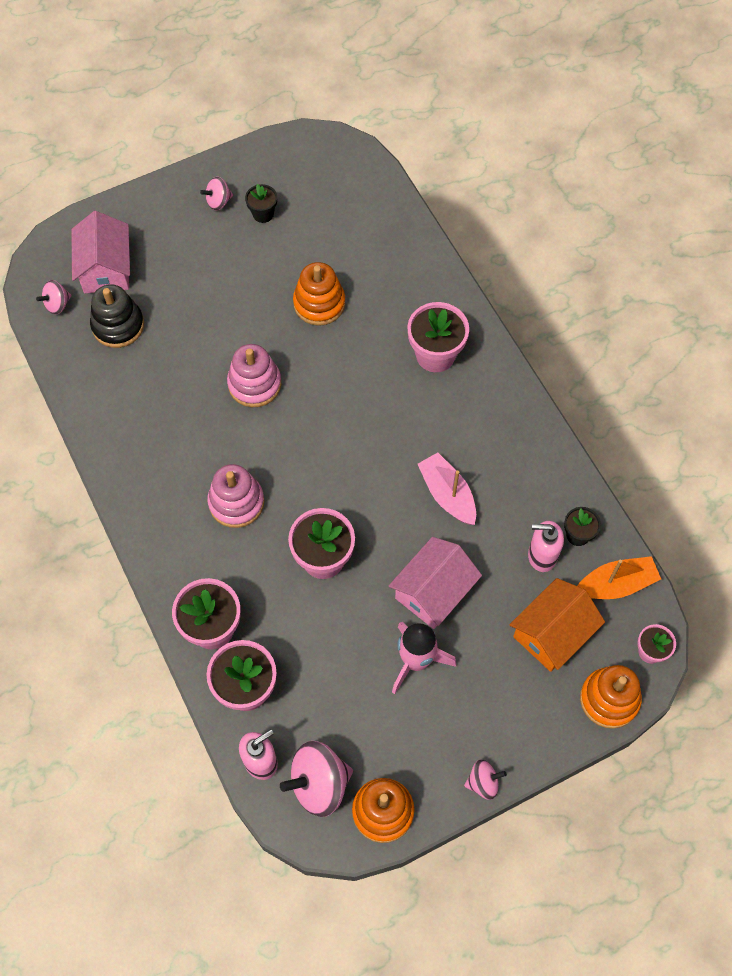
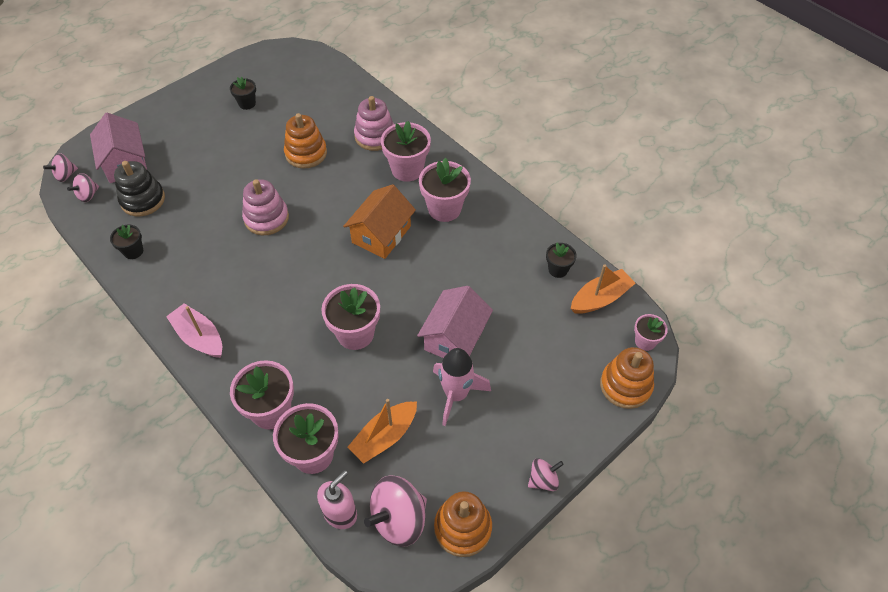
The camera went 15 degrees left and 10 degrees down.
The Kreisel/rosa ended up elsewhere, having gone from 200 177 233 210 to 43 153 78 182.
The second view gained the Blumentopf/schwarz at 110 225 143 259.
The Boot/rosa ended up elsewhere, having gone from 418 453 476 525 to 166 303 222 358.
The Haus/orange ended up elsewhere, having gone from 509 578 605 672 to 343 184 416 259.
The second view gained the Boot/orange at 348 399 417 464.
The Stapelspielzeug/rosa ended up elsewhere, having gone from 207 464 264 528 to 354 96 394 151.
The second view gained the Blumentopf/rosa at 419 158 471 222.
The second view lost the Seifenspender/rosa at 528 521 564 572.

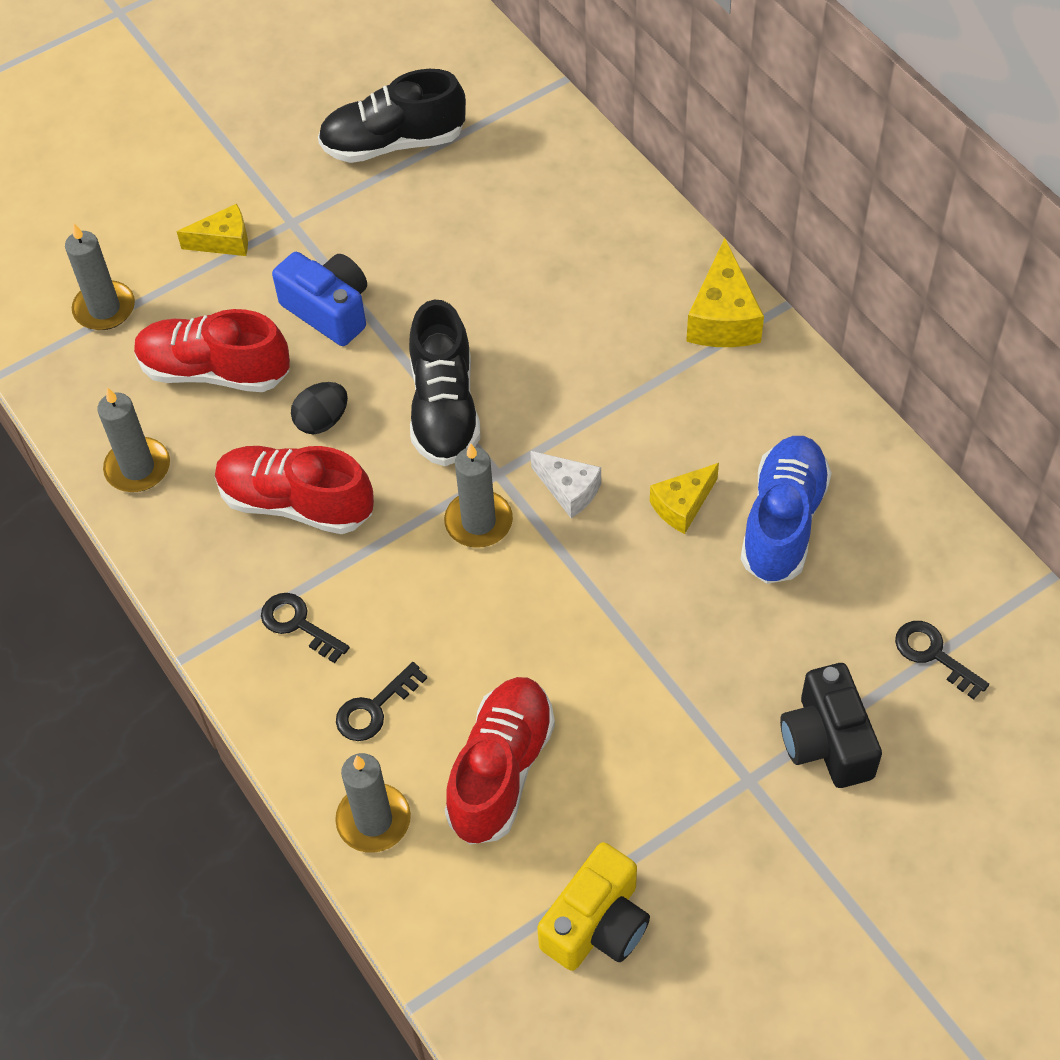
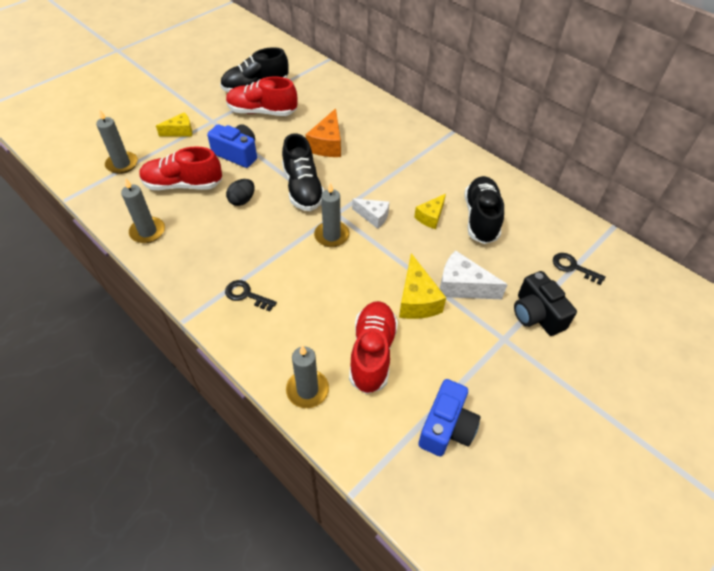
The camera went 15 degrees left and 5 degrees down.
The Schuh/rot ended up elsewhere, having gone from 215 446 374 534 to 226 77 297 116.
The second view gained the Käse/orange at 305 108 341 157.
The Käse/gelb ended up elsewhere, having gone from 686 238 764 347 to 399 253 446 319.
What was the Kamera/gelb at 537 842 650 971 turned into the Kamera/blau at 418 379 481 456.
The second view gained the Käse/weiß at 440 250 508 299.
What was the Schuh/blau at 741 436 832 584 turned into the Schuh/schwarz at 464 176 504 244.
The second view lost the Schlüssel/schwarz at 336 662 427 741.

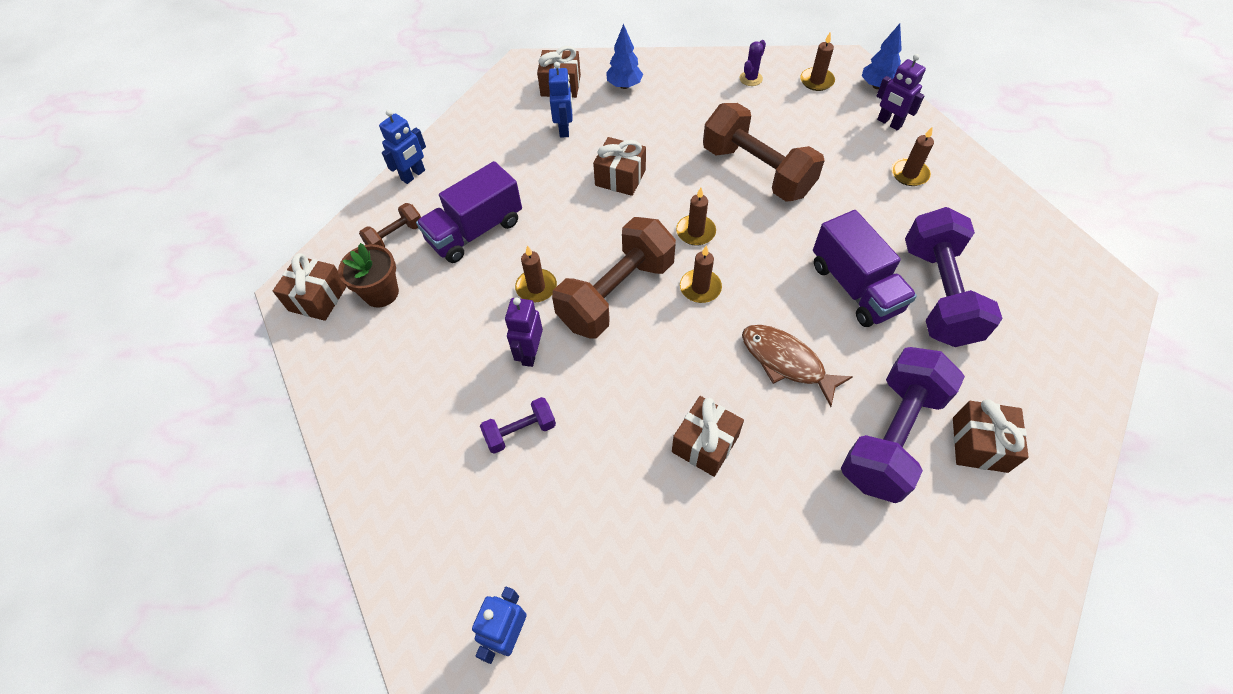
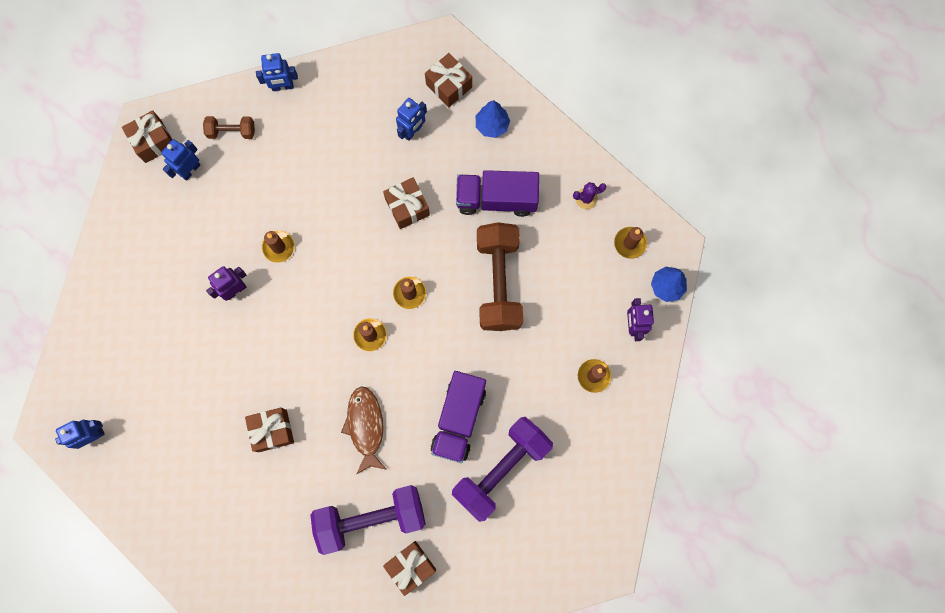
The camera went 40 degrees right and 20 degrees up.
Where the Blumentopf/braun stood at 338 243 399 308, the Roboter/blau came to stand at 161 139 200 181.
The Lastwagen/lila ended up elsewhere, having gone from 416 161 522 263 to 456 170 539 217.
The second view lost the Hantel/lila at 480 397 556 454.
The second view lost the Hantel/braun at 552 217 676 339.

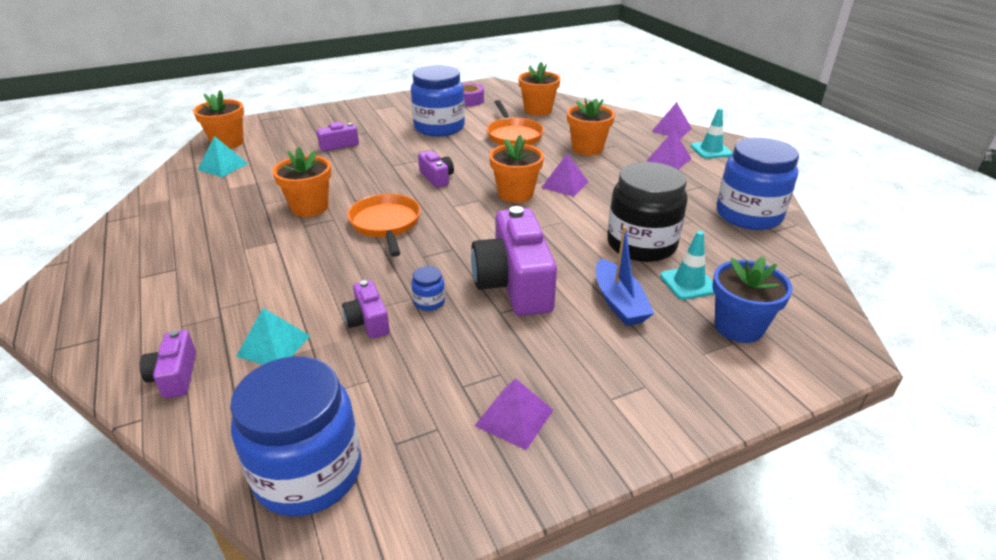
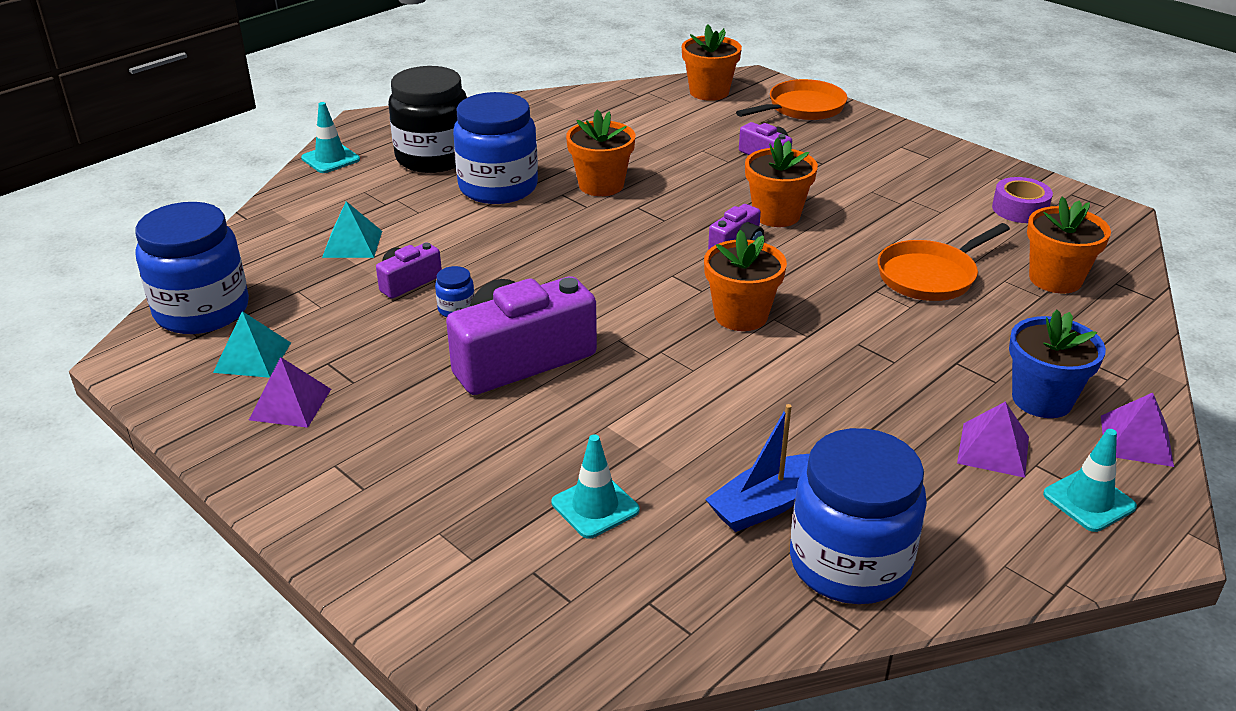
The camera went 70 degrees right and 0 degrees up.
The Pyramide/türkis ended up elsewhere, having gone from 198 136 248 177 to 213 311 291 378.
The second view gained the Leitkegel/türkis at 301 102 360 173.
The Einmachglas/schwarz ended up elsewhere, having gone from 607 162 688 262 to 388 66 467 173.
The Einmachglas/blau ended up elsewhere, having gone from 411 65 465 137 to 453 92 538 204.
The Boot/blau ended up elsewhere, having gone from 596 226 654 326 to 705 404 810 532.
The Pfanne/orange ended up elsewhere, having gone from 347 194 421 257 to 736 79 847 120.
The Blumentopf/orange ended up elsewhere, having gone from 567 98 615 156 to 745 138 818 227.
The Blumentopf/blau ended up elsewhere, having gone from 713 257 793 343 to 1009 309 1106 418.
The second view lost the Kamera/lila at 140 330 196 398.
The second view lost the Pyramide/lila at 541 154 588 197.

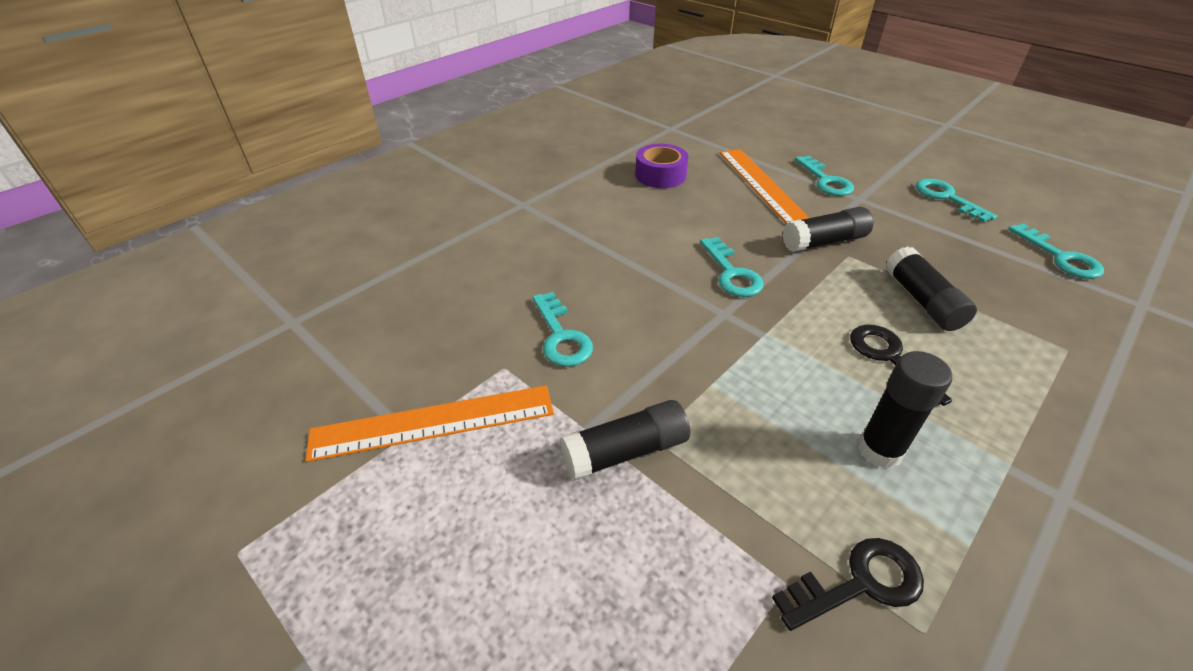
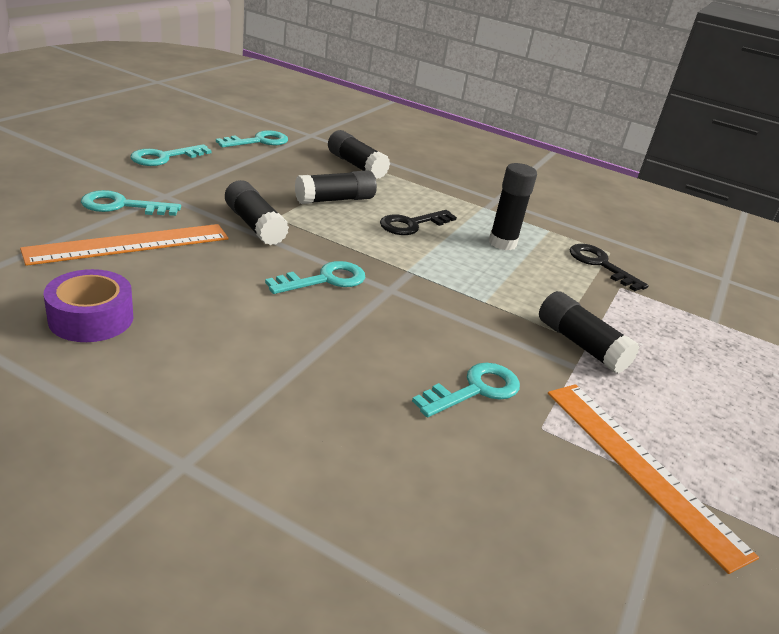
The camera went 110 degrees left and 10 degrees down.
The Schlüssel/türkis at 795 155 854 196 ended up facing another way, 150 degrees counterclockwise from before.
The second view gained the Klebestift/schwarz at 328 130 390 179.

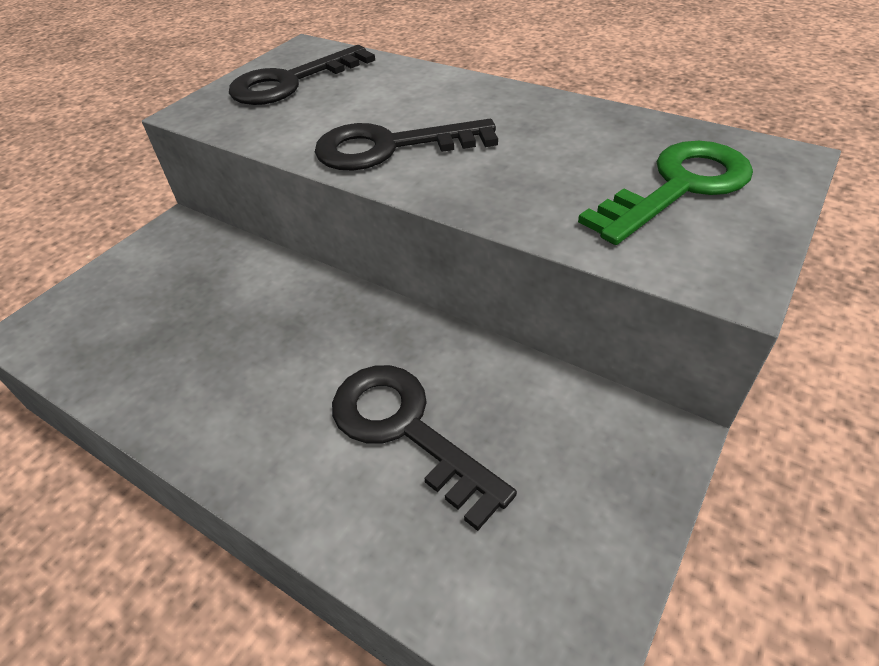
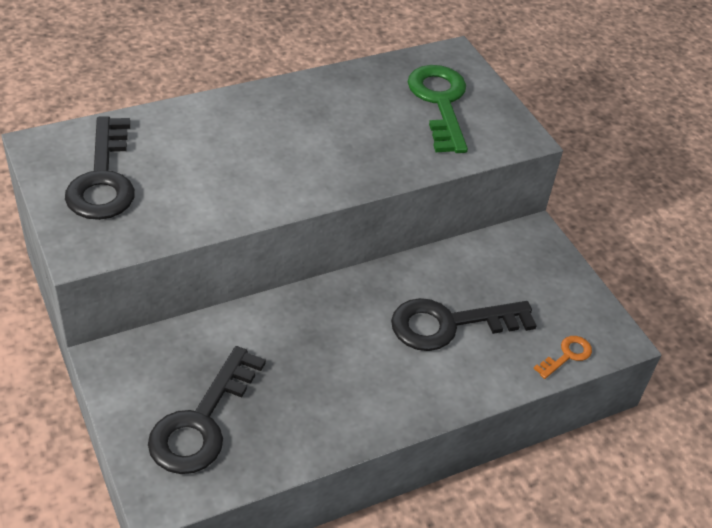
The camera went 65 degrees left and 0 degrees up.
The Schlüssel/schwarz ended up elsewhere, having gone from 315 119 498 171 to 148 346 266 474.
The second view gained the Schlüssel/orange at 533 336 592 379.

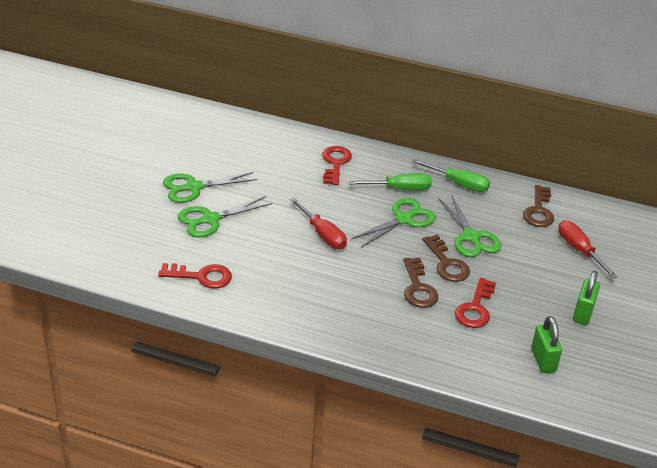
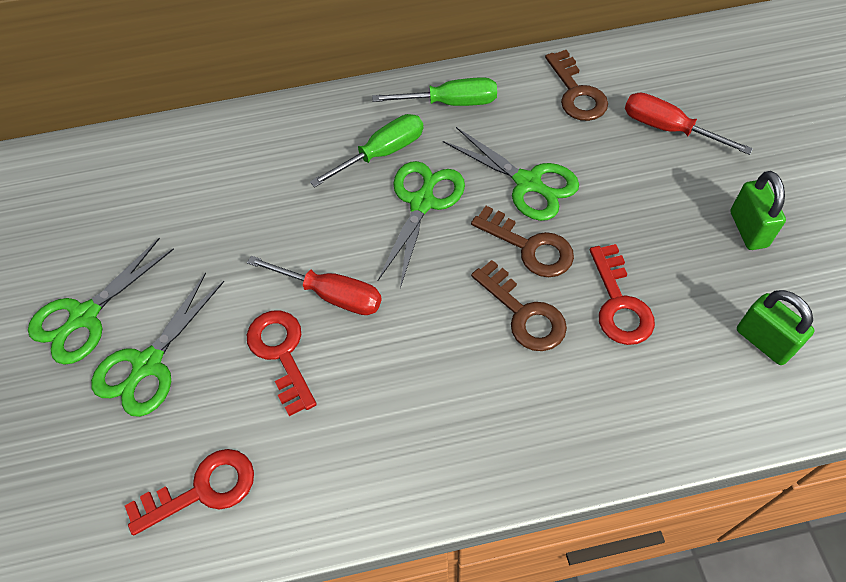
The camera went 25 degrees left and 20 degrees up.
The Schlüssel/rot ended up elsewhere, having gone from 322 146 352 185 to 247 311 317 416.

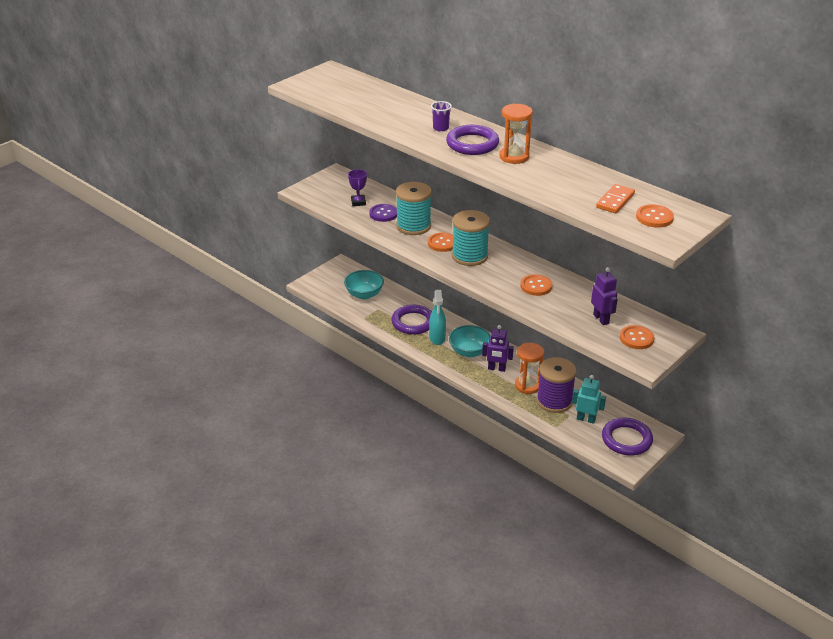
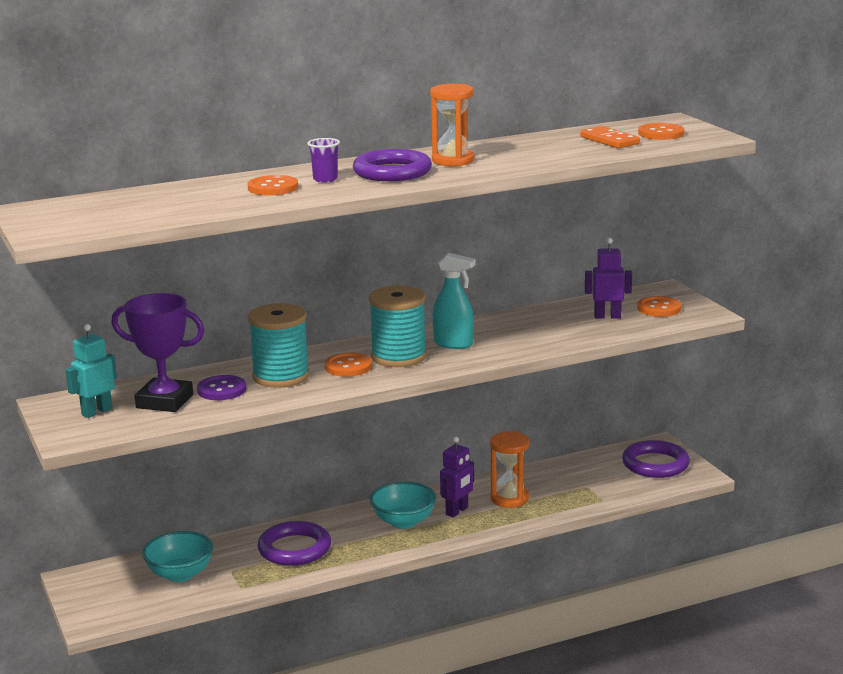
The camera went 65 degrees left and 15 degrees down.
The Roboter/türkis ended up elsewhere, having gone from 572 375 606 424 to 65 324 117 418.
The size of the Pokal/lila at 348 169 367 206 changed by a factor of 1.83.
The Knopf/orange ended up elsewhere, having gone from 520 274 552 296 to 248 175 298 195.
The Sprühflasche/türkis ended up elsewhere, having gone from 429 290 446 345 to 432 253 475 349.
The second view lost the Garnrolle/lila at 537 357 577 413.

